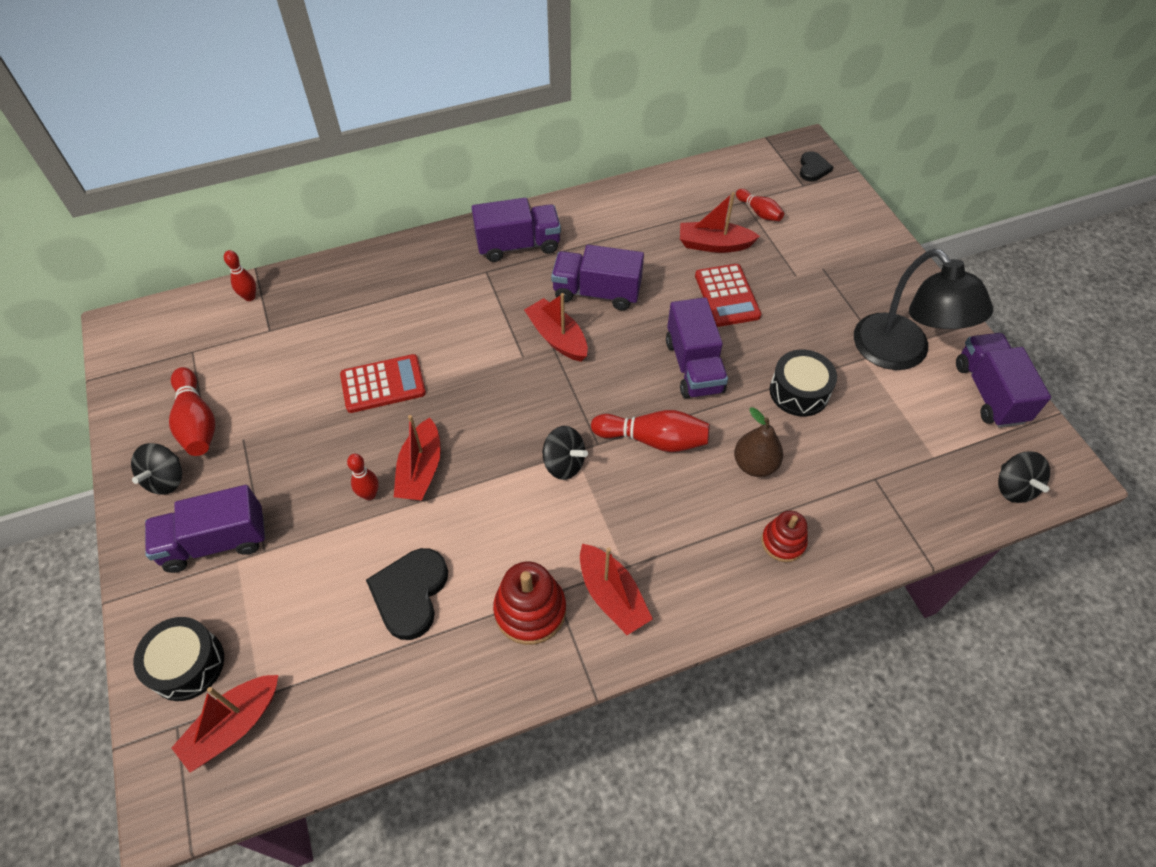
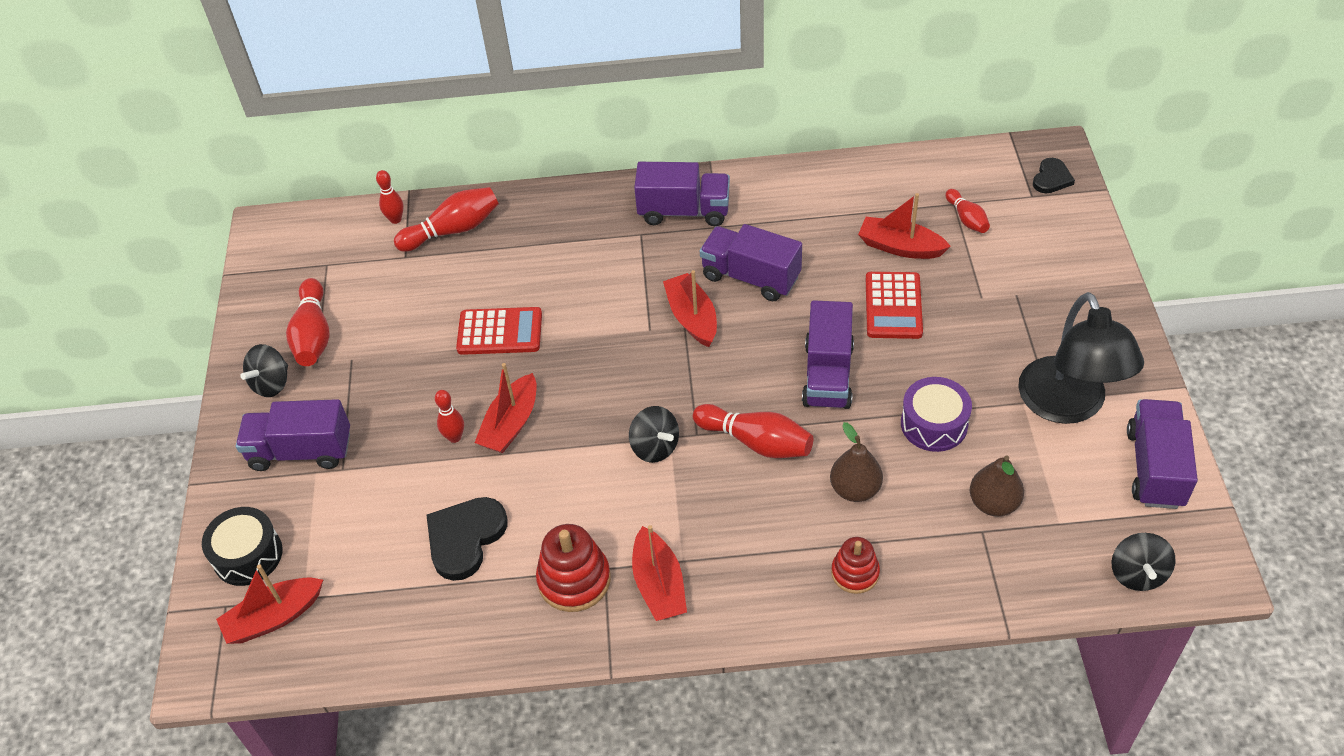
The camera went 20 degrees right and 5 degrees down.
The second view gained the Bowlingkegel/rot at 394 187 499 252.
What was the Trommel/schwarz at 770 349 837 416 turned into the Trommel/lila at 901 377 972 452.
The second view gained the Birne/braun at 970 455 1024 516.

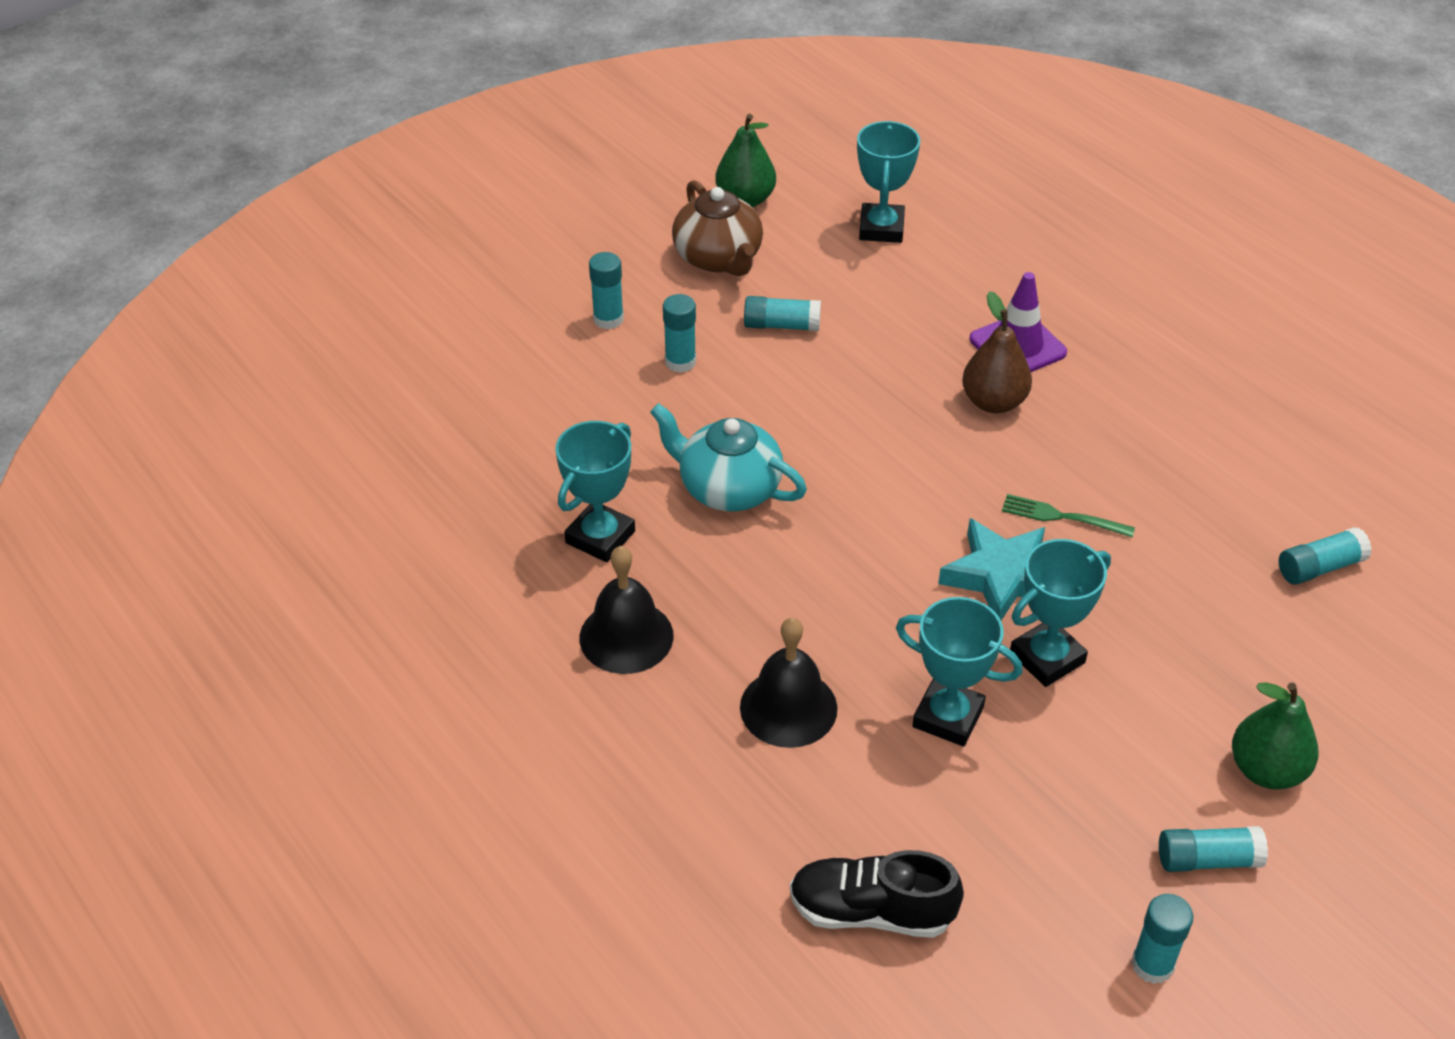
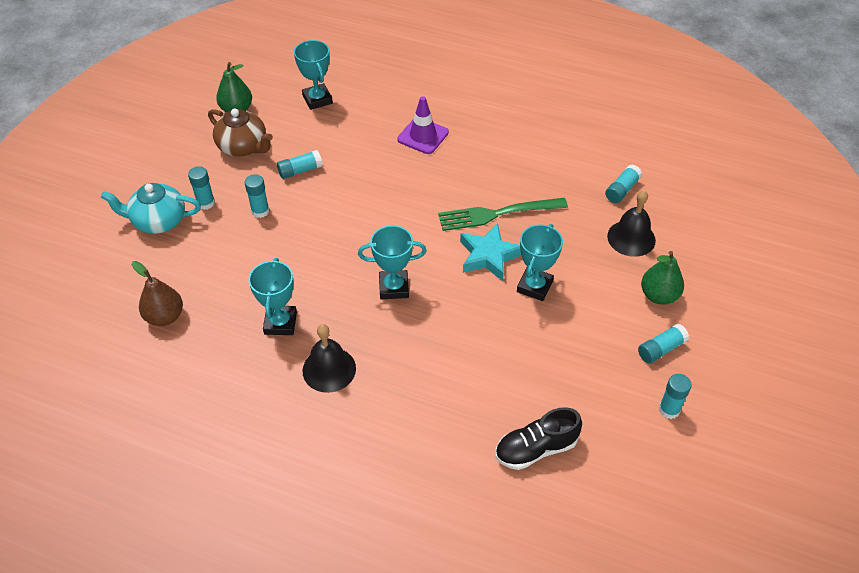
The camera went 30 degrees left and 5 degrees up.
The Teekanne/türkis ended up elsewhere, having gone from 650 403 807 511 to 101 183 201 234.
The Birne/braun ended up elsewhere, having gone from 962 291 1032 414 to 132 261 183 326.
The Pokal/türkis ended up elsewhere, having gone from 896 597 1023 747 to 358 225 427 299.
The size of the Gabel/grün at 1002 494 1135 537 changed by a factor of 1.87.
The Glocke/schwarz ended up elsewhere, having gone from 740 618 837 748 to 607 190 656 257.

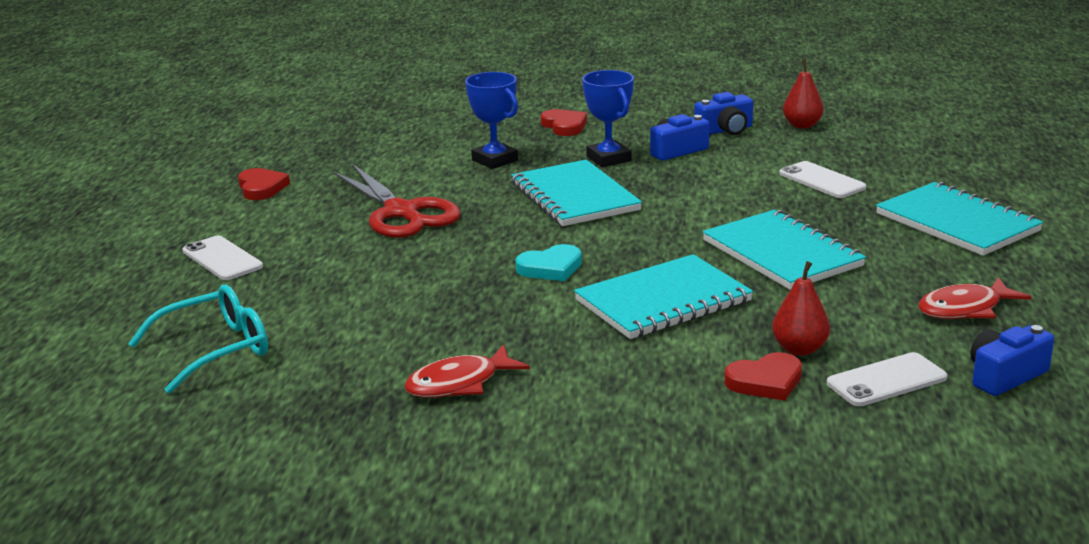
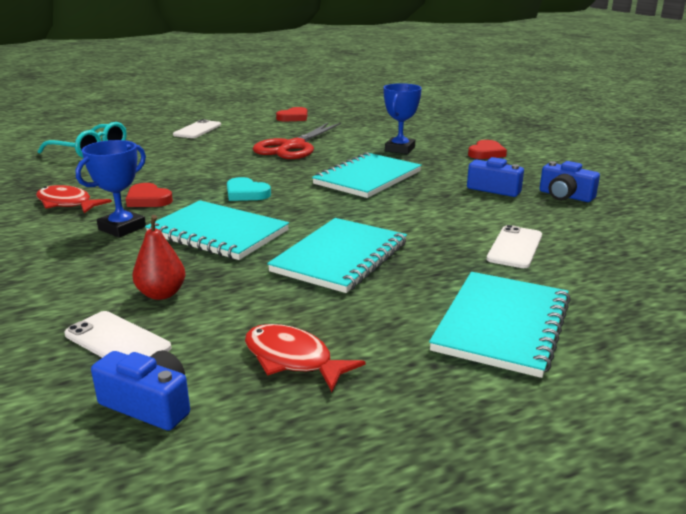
The camera went 60 degrees right and 0 degrees up.
The Pokal/blau ended up elsewhere, having gone from 582 70 634 167 to 76 140 146 238.
The Herz/rot ended up elsewhere, having gone from 724 352 802 401 to 126 183 173 207.
The second view lost the Birne/rot at 783 59 824 129.

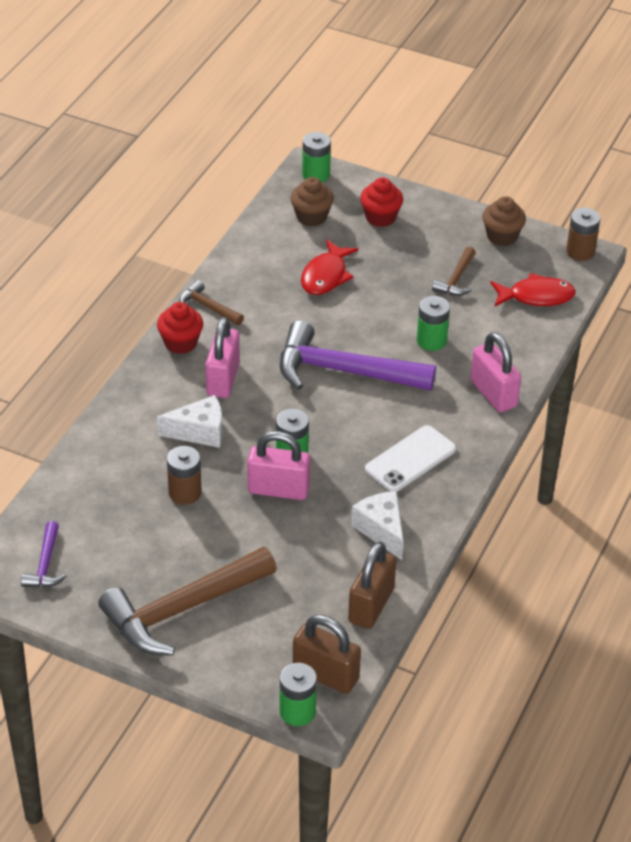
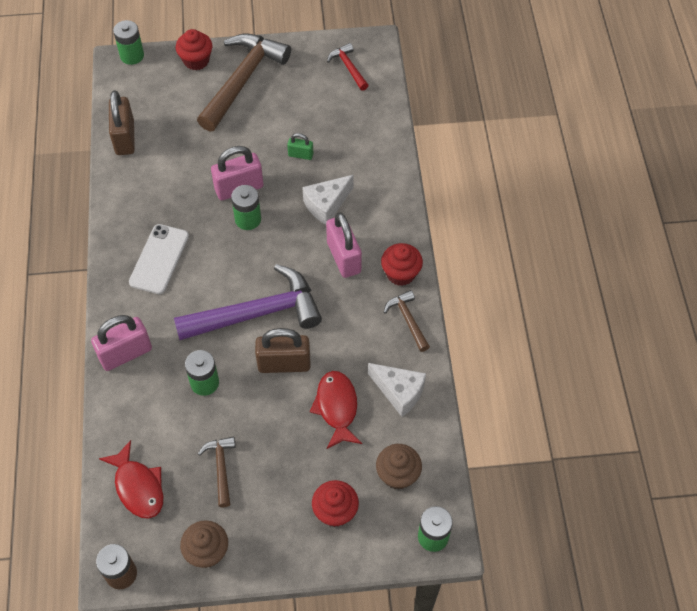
The camera went 150 degrees right and 15 degrees up.
The Vorhängeschloss/rosa at 470 332 521 413 ended up facing another way, 60 degrees counterclockwise from before.
The Fisch/rot at 490 273 576 307 ended up facing another way, 90 degrees counterclockwise from before.
The second view gained the Muffin/rot at 176 29 212 70.
The Vorhängeschloss/braun ended up elsewhere, having gone from 293 615 361 694 to 255 328 310 373.
Where the Batterie/braun stood at 167 446 201 505, the Vorhängeschloss/grün came to stand at 287 133 314 160.
What was the Hammer/lila at 21 521 67 587 turned into the Hammer/rot at 327 43 369 91.
The Käse/weiß ended up elsewhere, having gone from 351 491 404 560 to 368 363 426 417.
The Hammer/braun at 179 280 244 325 ended up facing another way, 120 degrees counterclockwise from before.

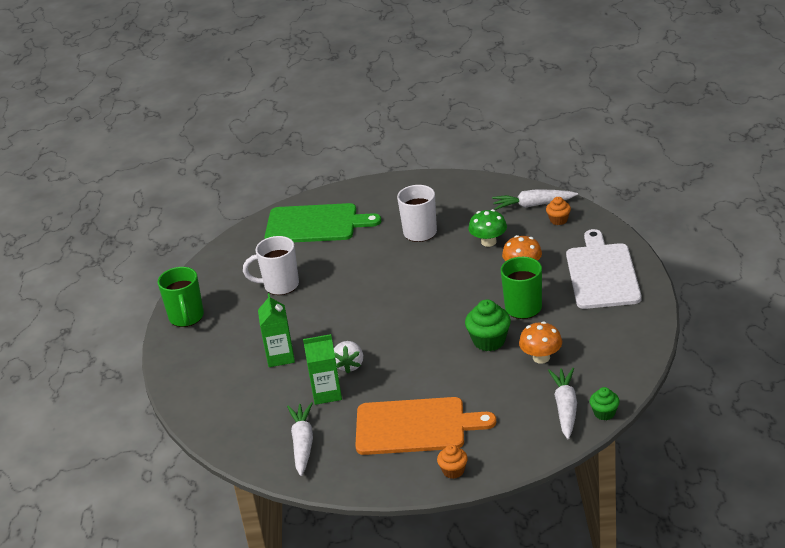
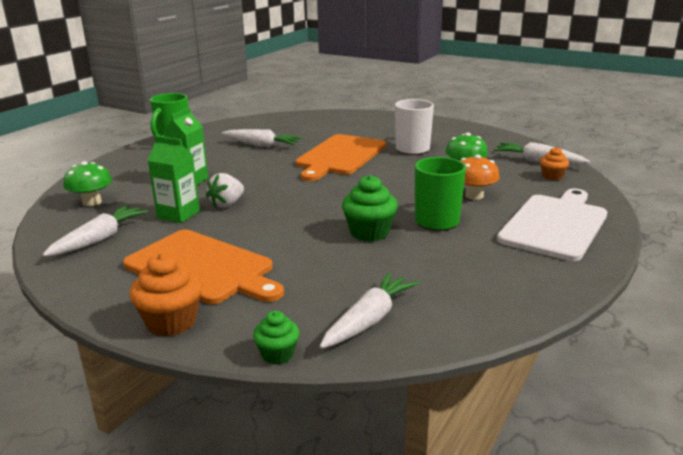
The camera went 30 degrees right and 10 degrees down.
The second view gained the Pilz/grün at 63 161 112 206.
The size of the Muffin/orange at 437 445 468 479 changed by a factor of 1.65.
Where the Tasse/weiß stood at 243 236 299 295, the Karotte/weiß came to stand at 222 129 302 147.
The Muffin/grün ended up elsewhere, having gone from 590 387 620 420 to 253 311 299 365.
The second view gained the Schneidebrett/orange at 296 134 386 181.
The second view lost the Schneidebrett/grün at 264 203 381 242.
The second view lost the Pilz/orange at 519 321 562 364.

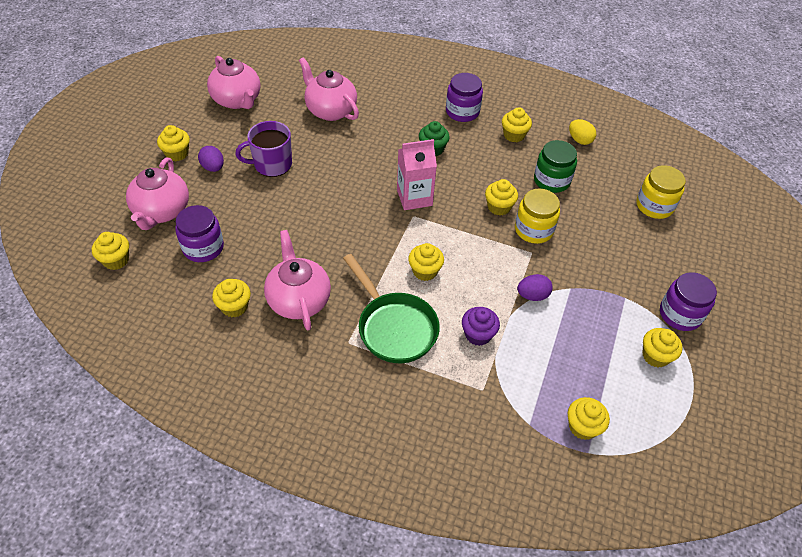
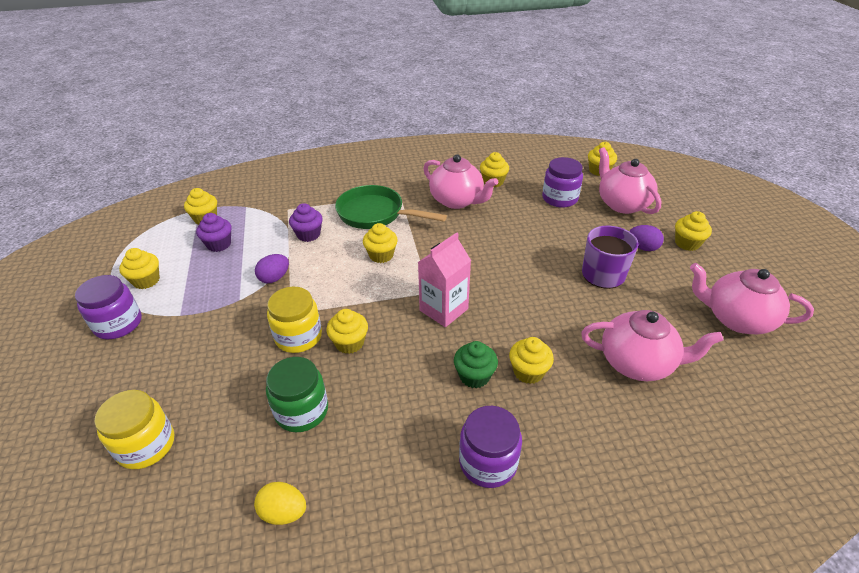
The camera went 150 degrees right and 10 degrees down.
The second view gained the Muffin/lila at 196 213 232 252.
The Muffin/gelb ended up elsewhere, having gone from 502 107 532 142 to 509 337 554 384.

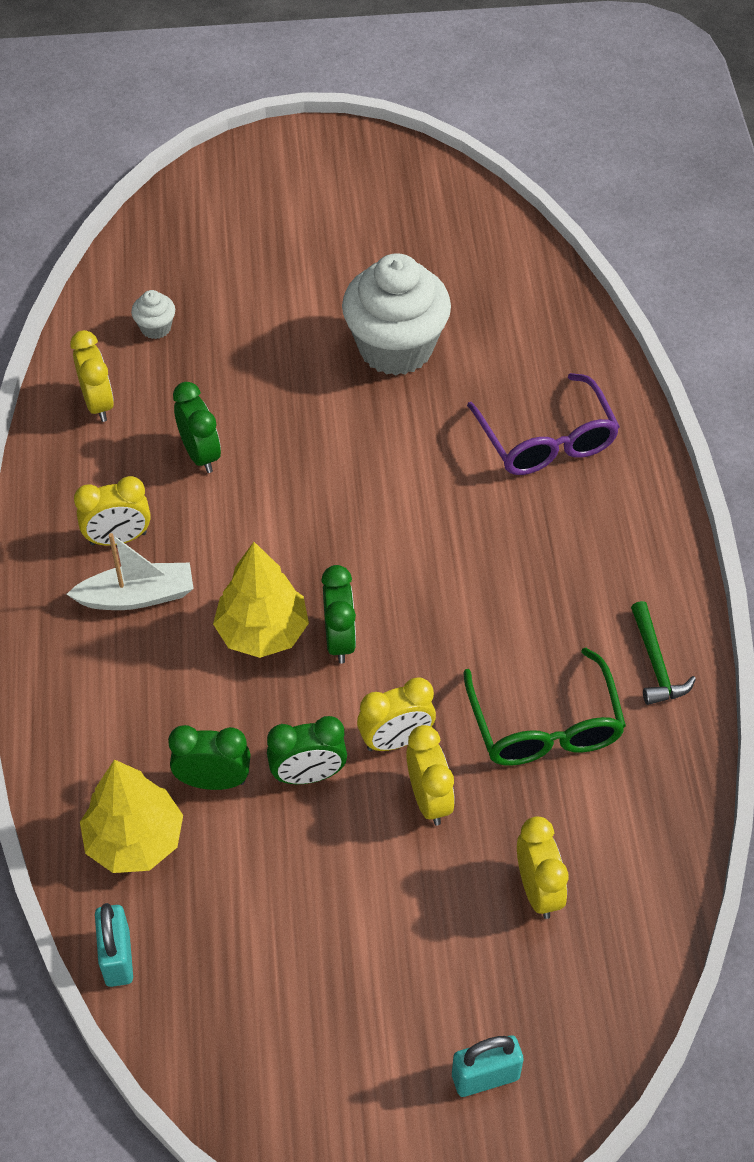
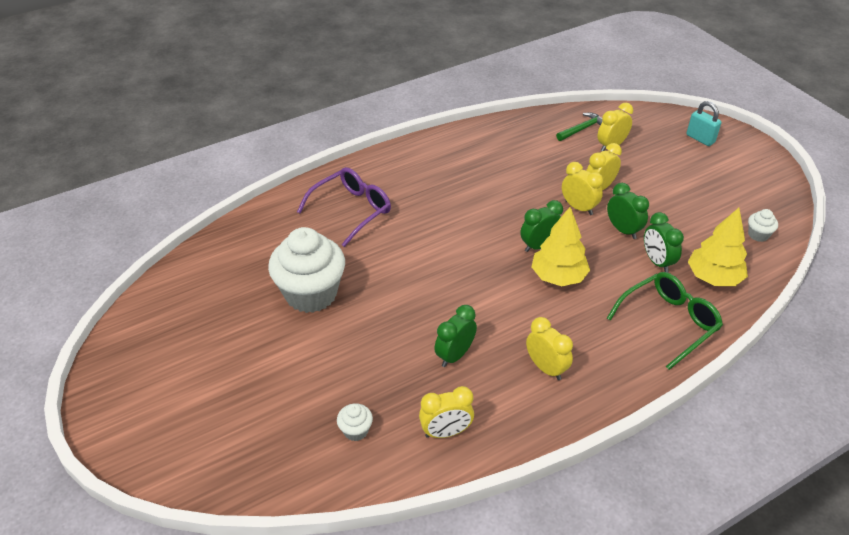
The camera went 115 degrees left and 10 degrees down.
The Wecker/gelb at 70 330 114 422 ended up facing another way, 150 degrees counterclockwise from before.
The Hammer/grün ended up elsewhere, having gone from 631 601 696 705 to 556 112 603 141.
The Brille/grün ended up elsewhere, having gone from 463 648 626 766 to 607 272 723 370.
The second view gained the Muffin/weiß at 748 209 778 242.
The second view lost the Boot/weiß at 66 533 194 610.
The second view lost the Vorhängeschloss/türkis at 95 903 133 987.

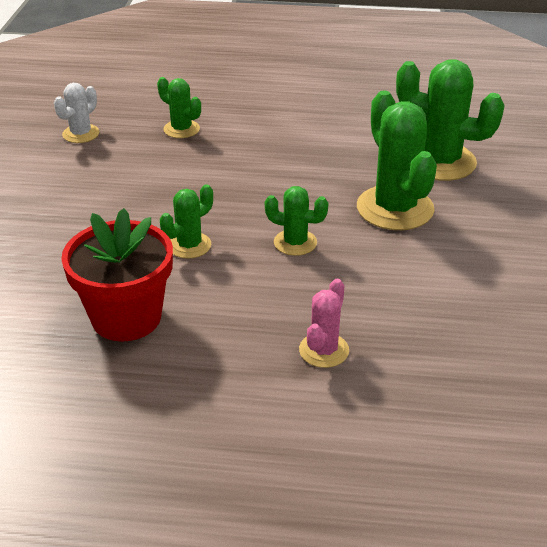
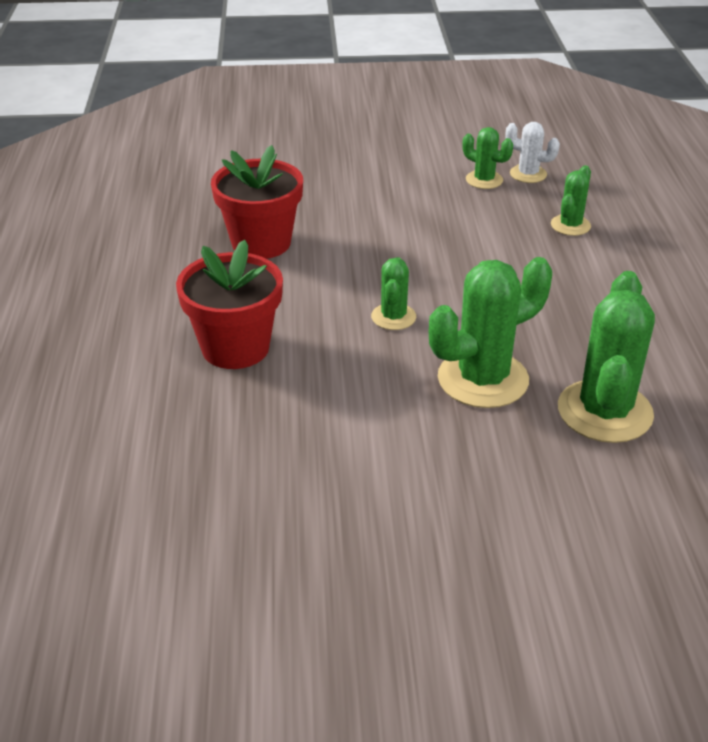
The camera went 80 degrees right and 0 degrees up.
Where the Kaktus/rosa stood at 299 278 349 368, the Blumentopf/rot came to stand at 176 240 283 369.
The Kaktus/grün ended up elsewhere, having gone from 160 184 213 259 to 463 127 513 189.

